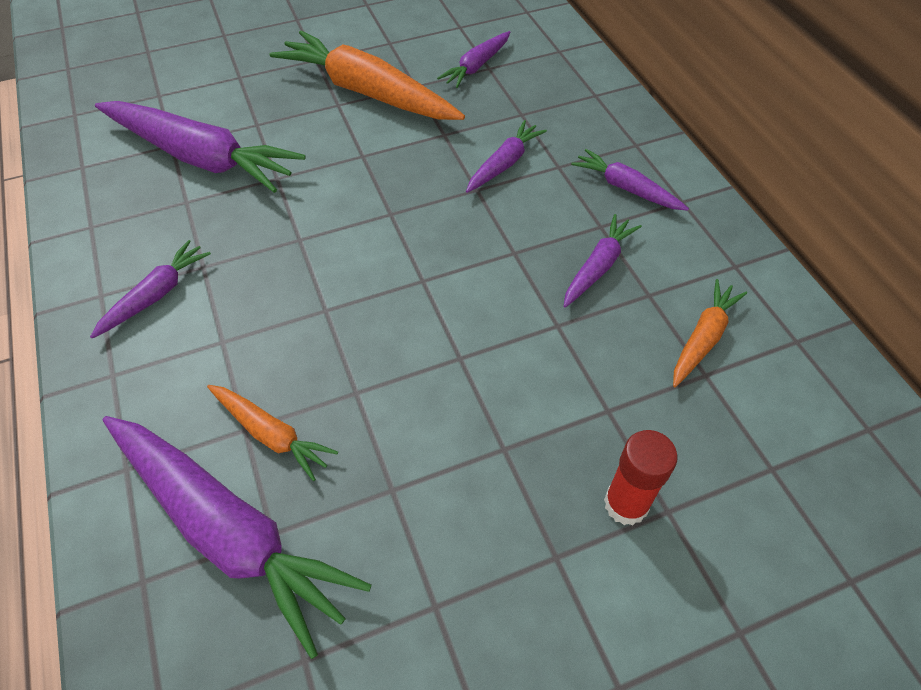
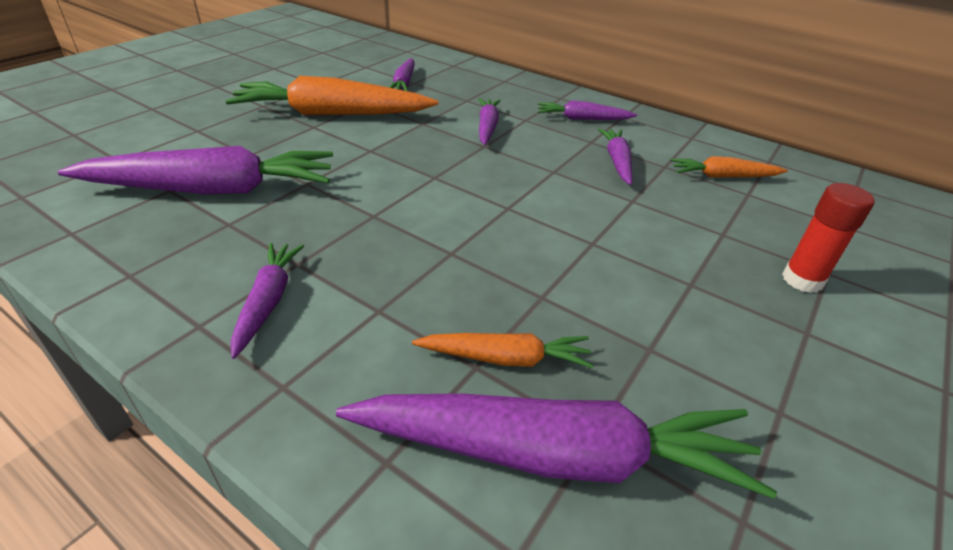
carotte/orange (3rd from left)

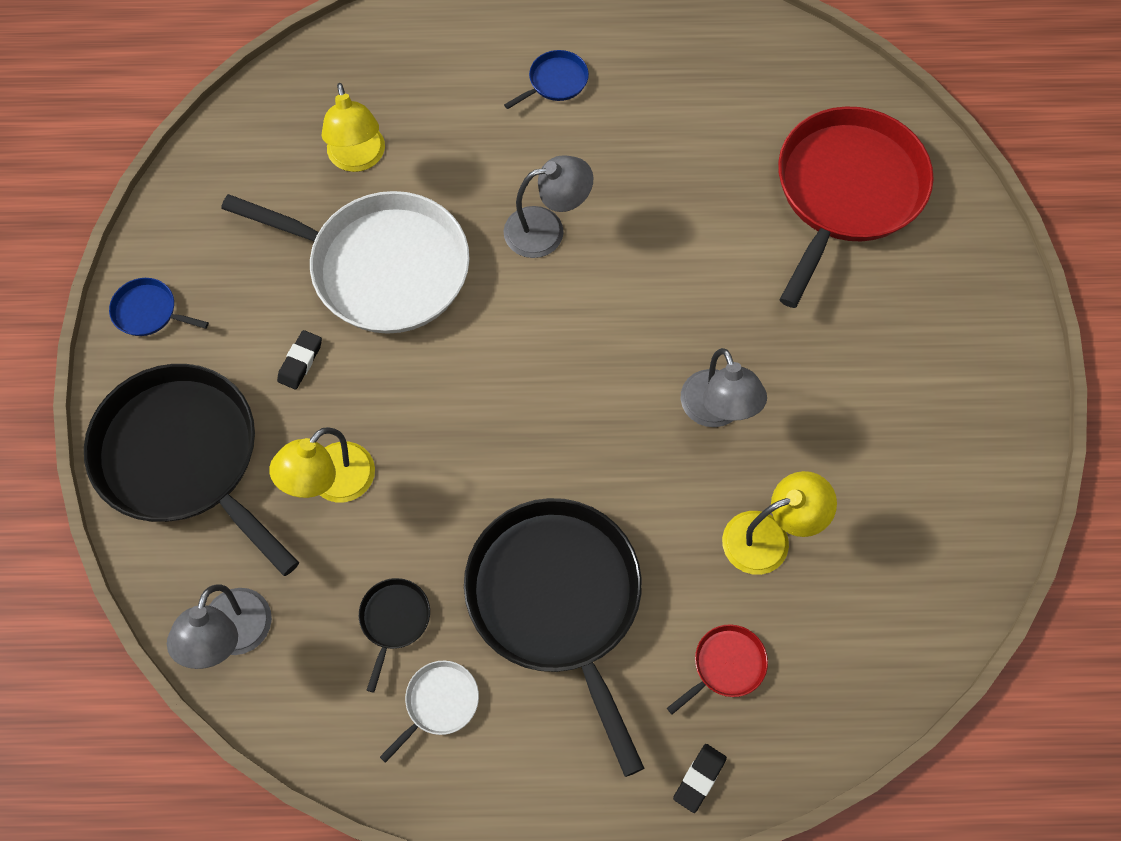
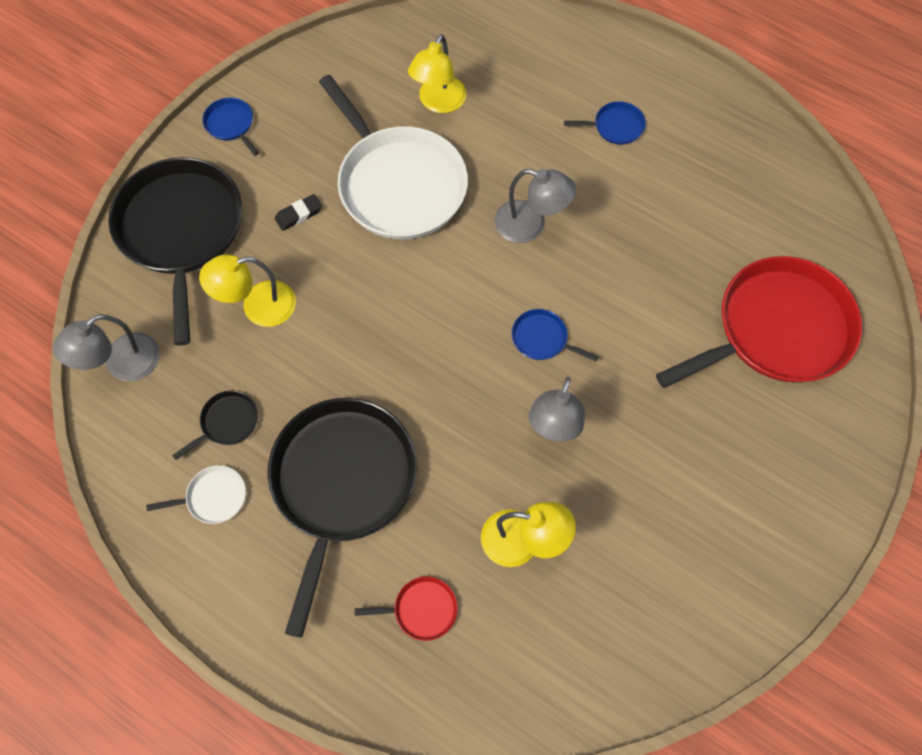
gomme/noir (2nd from left in the first image); poêle/bleu (2nd from left)

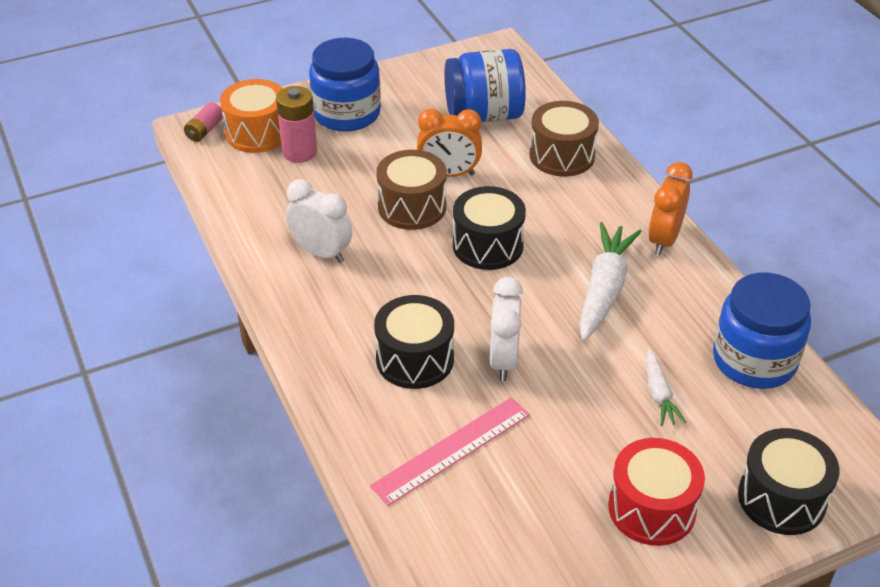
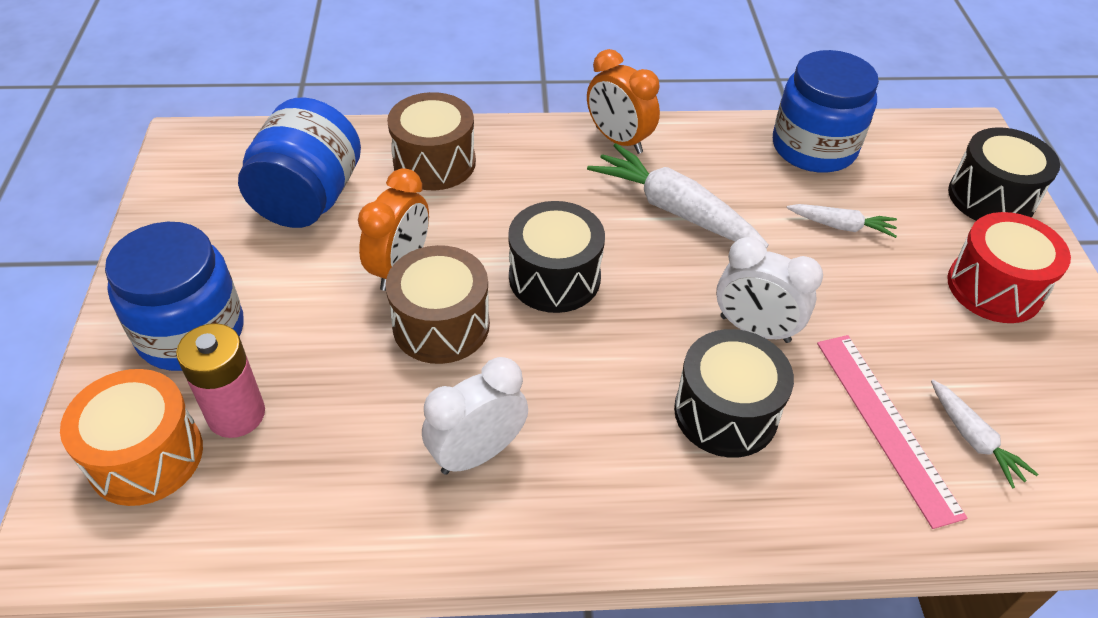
pile/rose (1st from left in the first image); carotte/blanc (3rd from left)

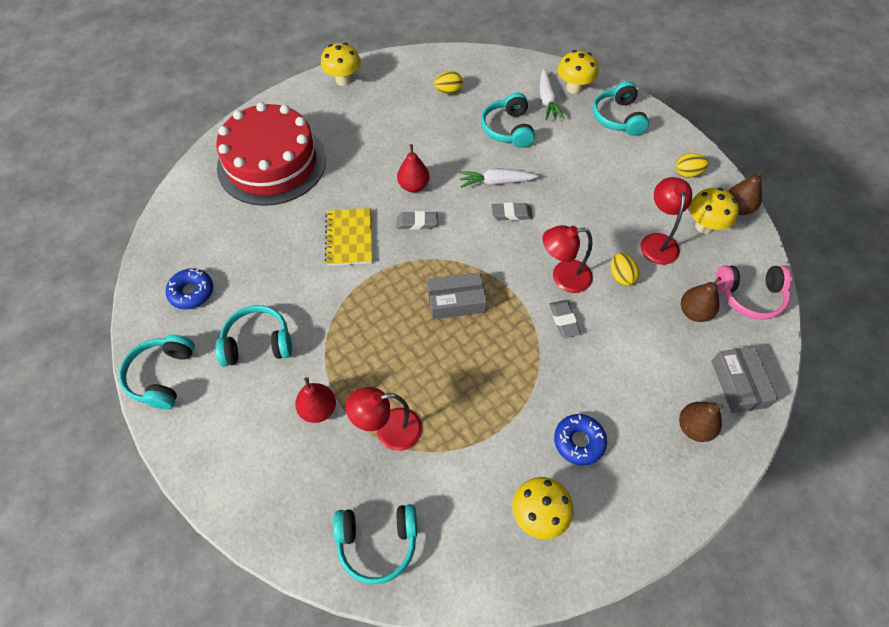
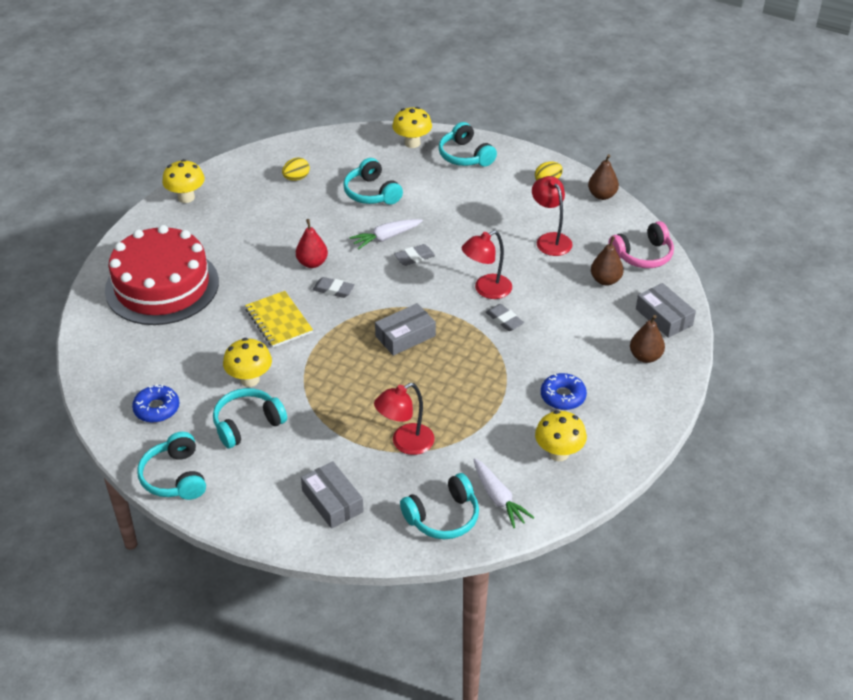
poire/rouge (1st from left in the first image); gomme/gris (1st from left); carotte/blanc (2nd from left); œuf/jaune (2nd from left in the first image); champignon/jaune (2nd from left); boîte/gris (1st from left)

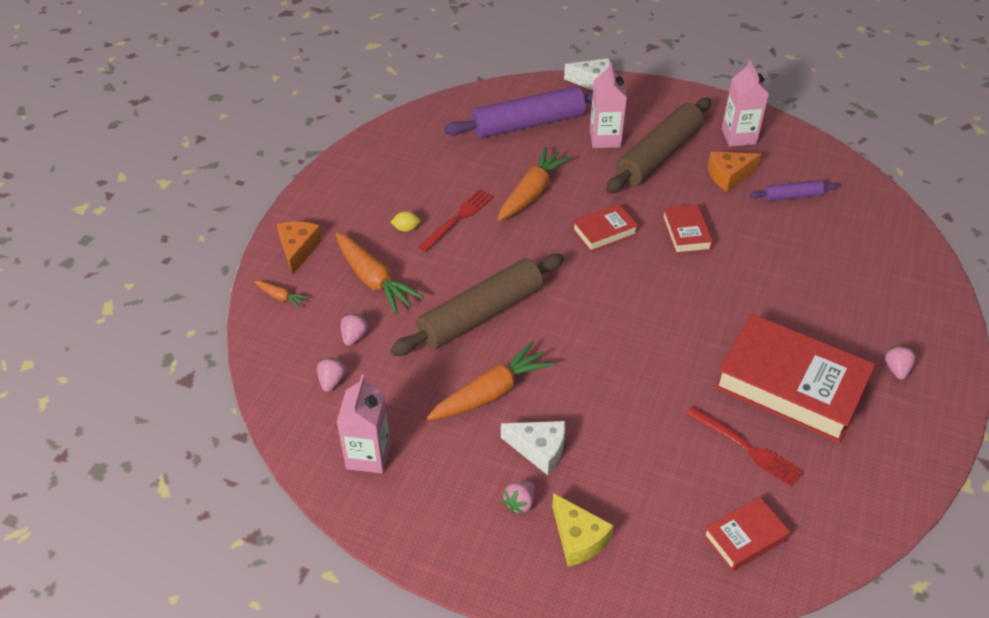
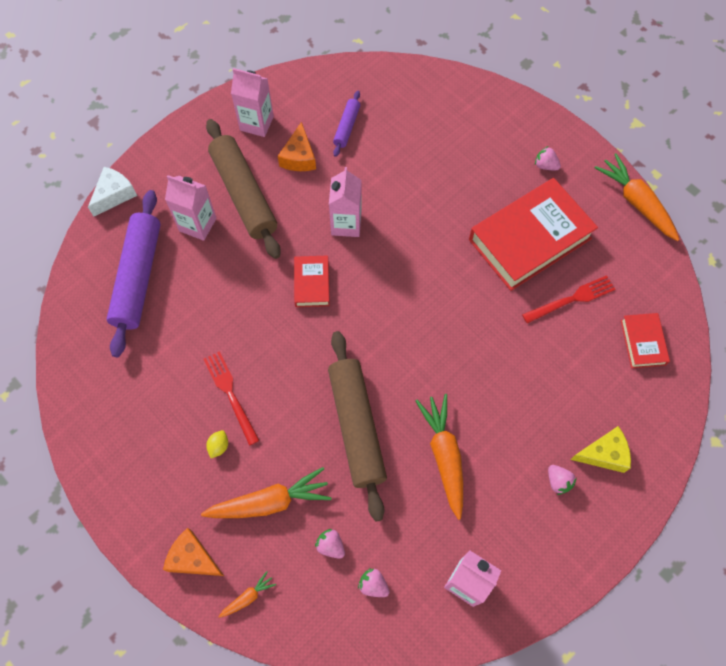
carotte/orange (4th from left); fromage/blanc (1st from left in the first image); brique de lait/rose (3rd from left)

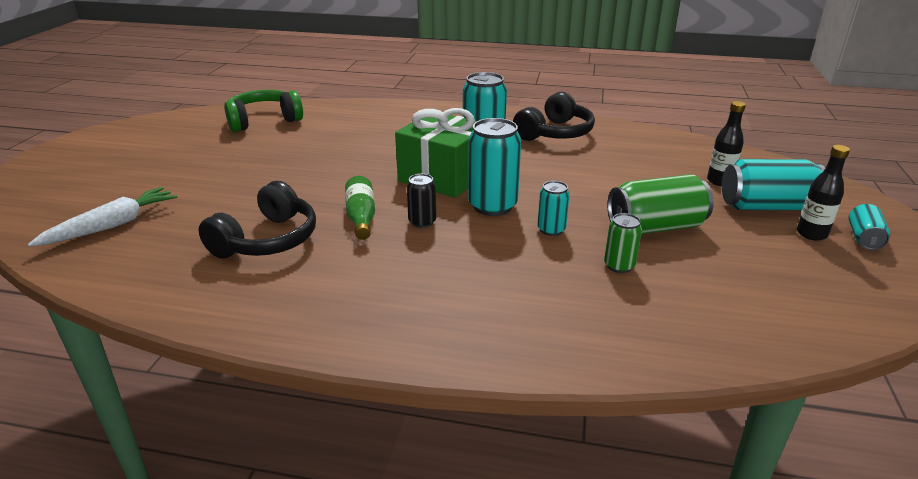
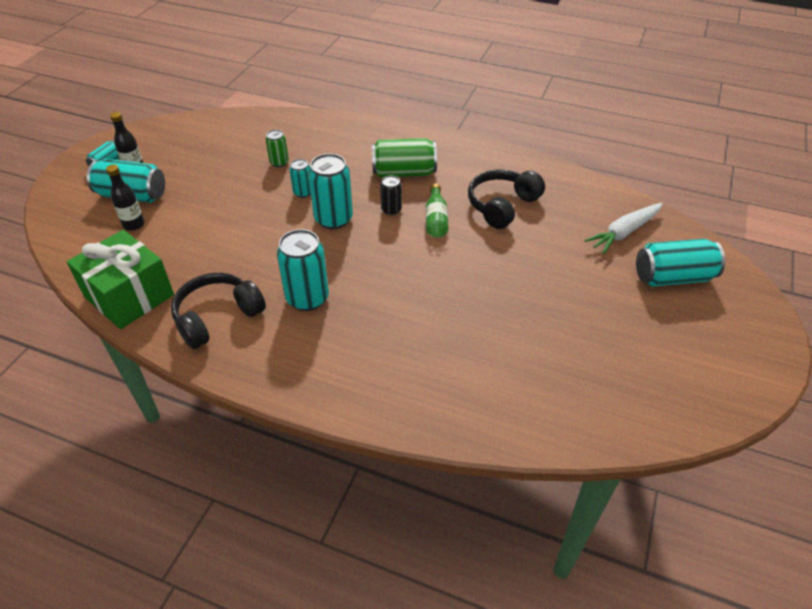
casque audio/vert; cadeau/vert; canette/vert (2nd from left); canette/turquoise (6th from left)

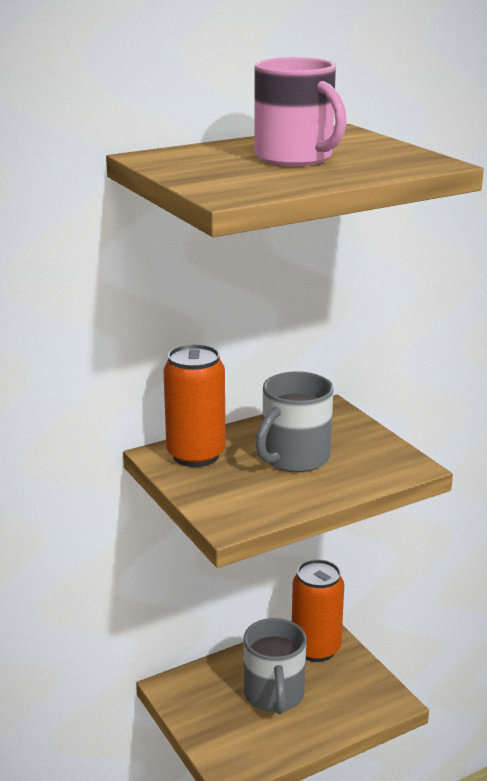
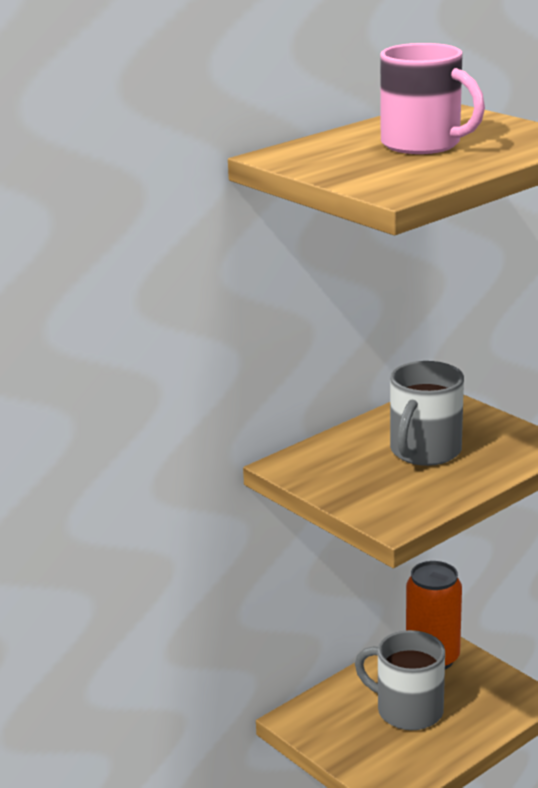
canette/orange (1st from left in the first image); tasse/gris (1st from left)

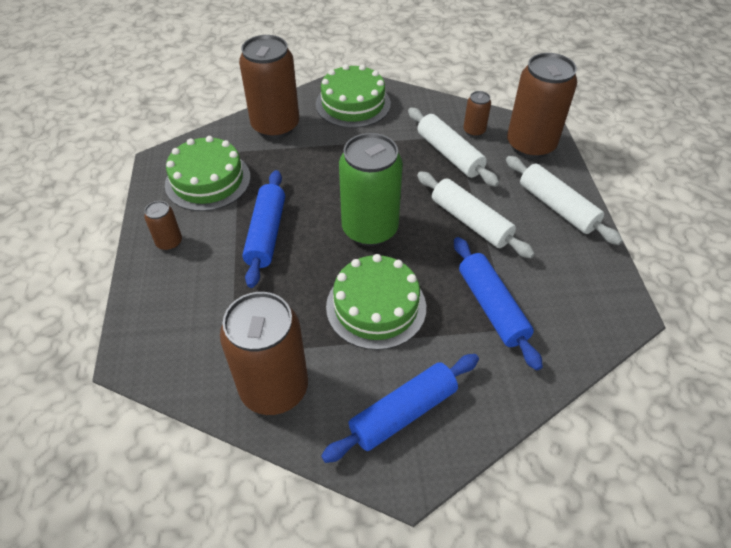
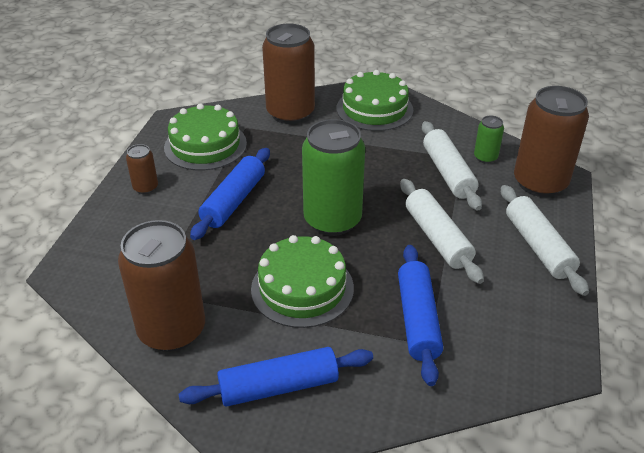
canette/vert (2nd from left)

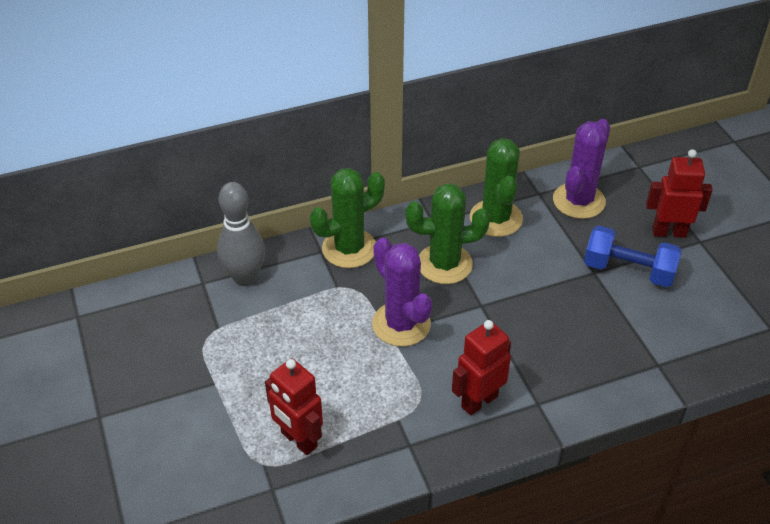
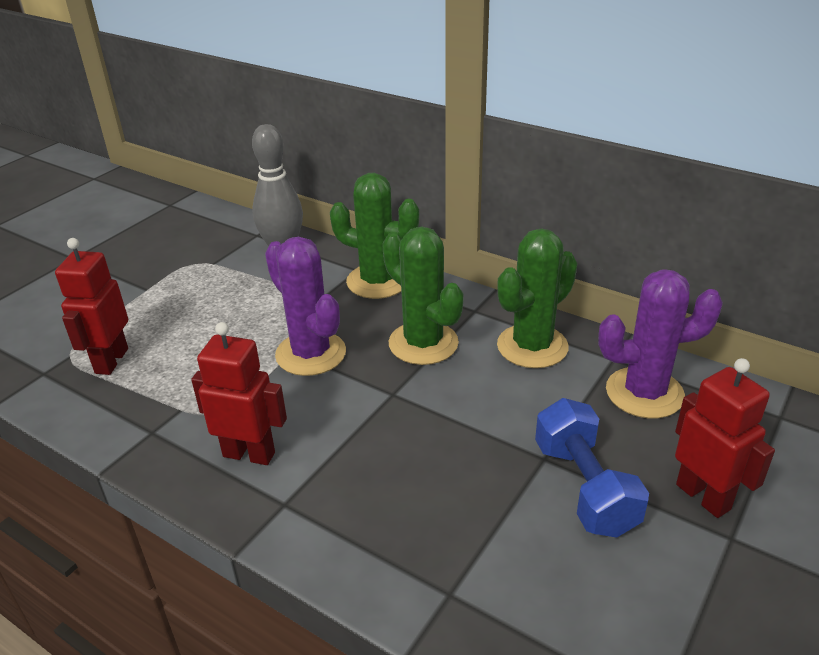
cactus/violet (1st from left)

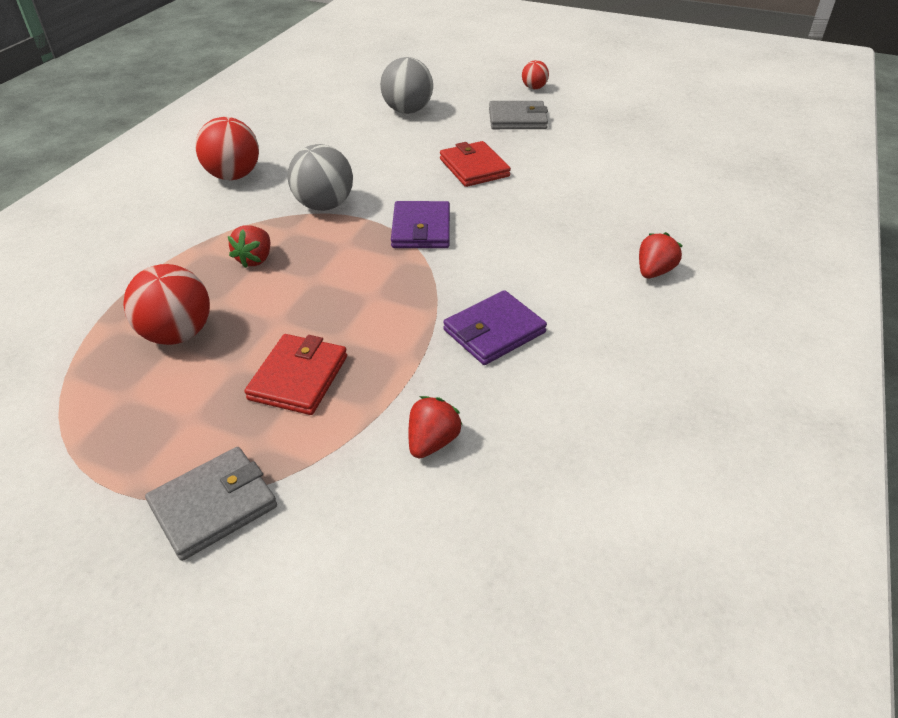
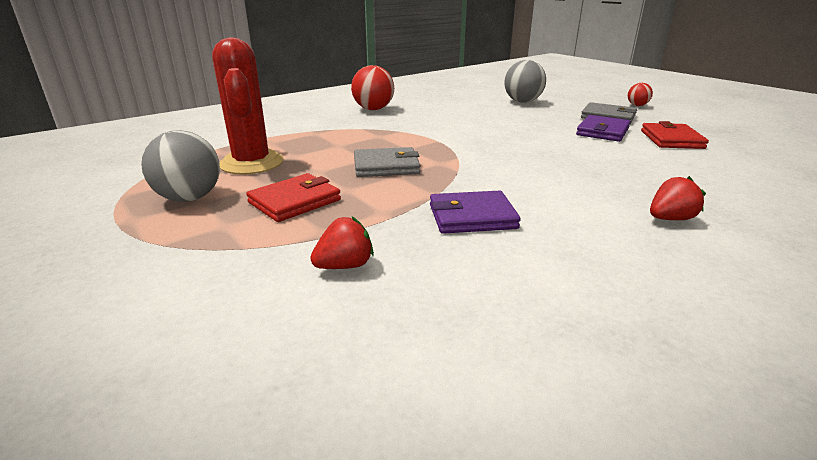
cactus/rouge; portefeuille/gris (1st from left); fraise/rouge (1st from left in the first image); balle/gris (1st from left); portefeuille/violet (2nd from left); portefeuille/rouge (2nd from left)

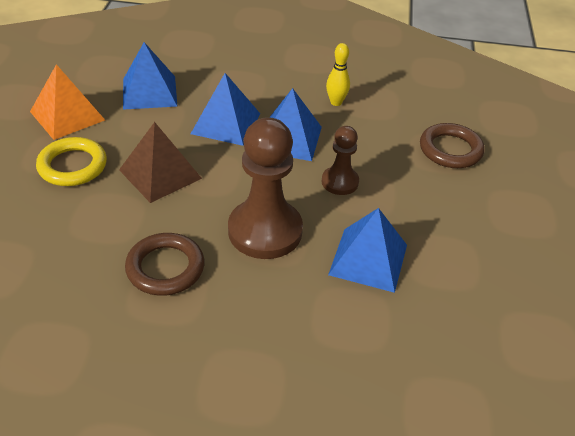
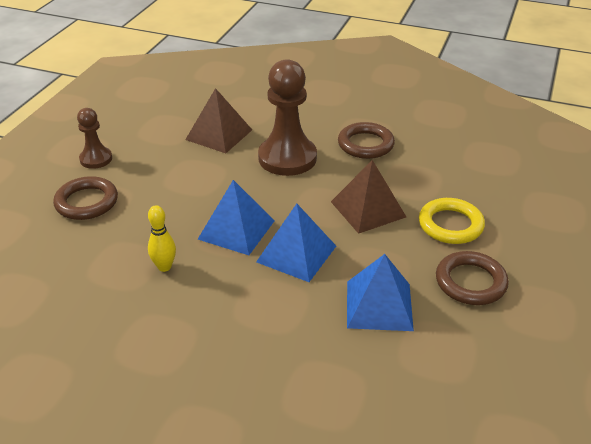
anneau/marron (3rd from left); pion/marron (1st from left); pyramide/marron (1st from left)

